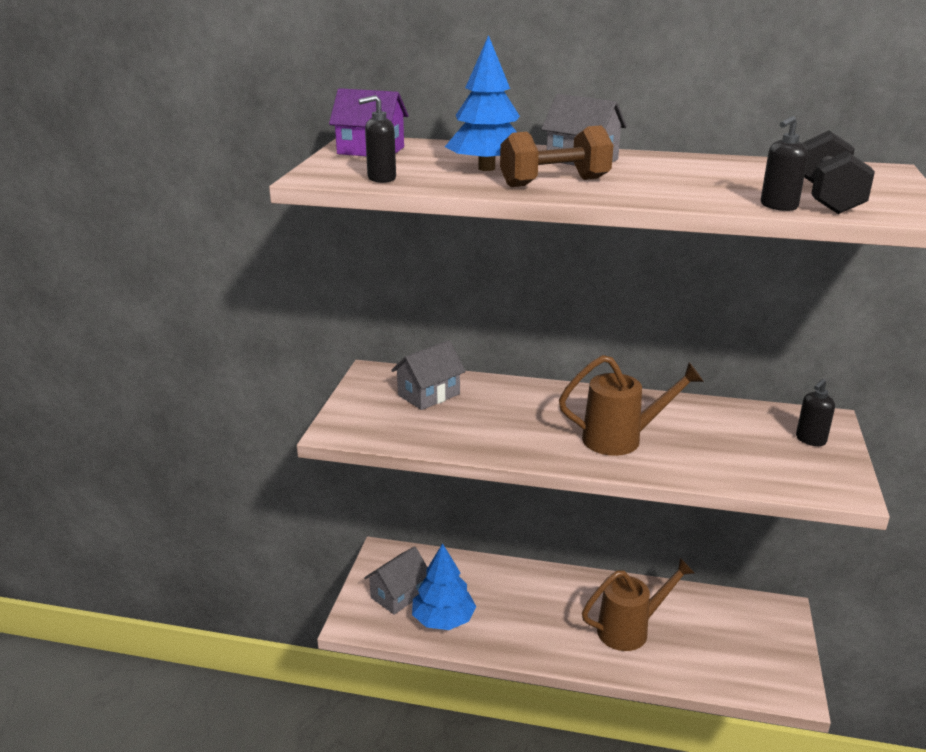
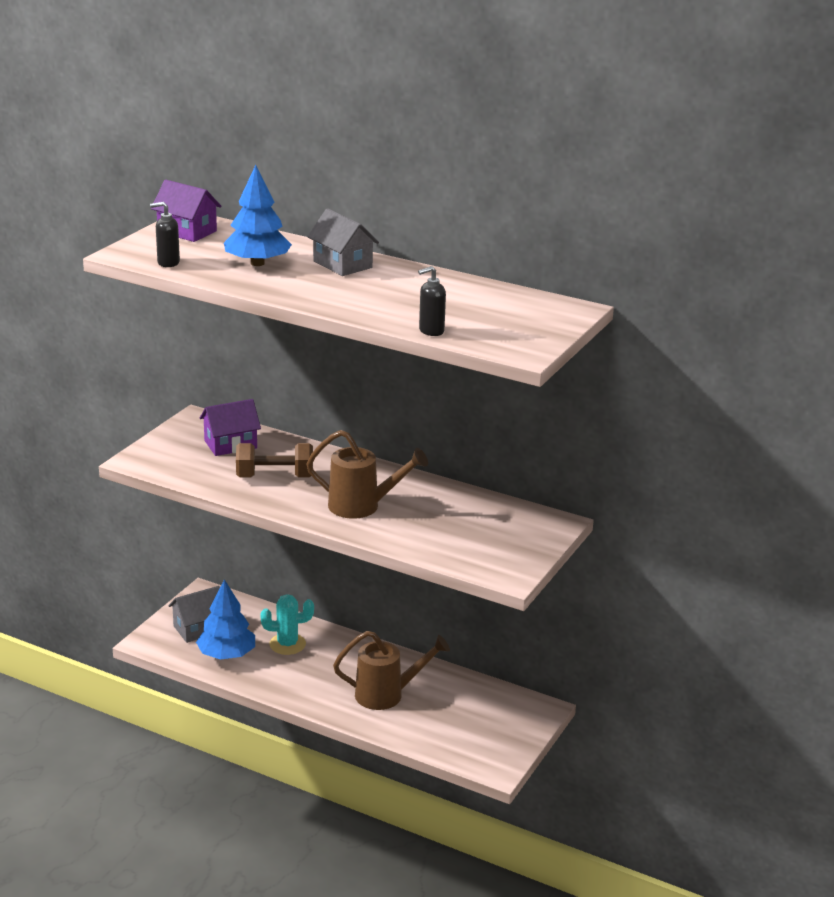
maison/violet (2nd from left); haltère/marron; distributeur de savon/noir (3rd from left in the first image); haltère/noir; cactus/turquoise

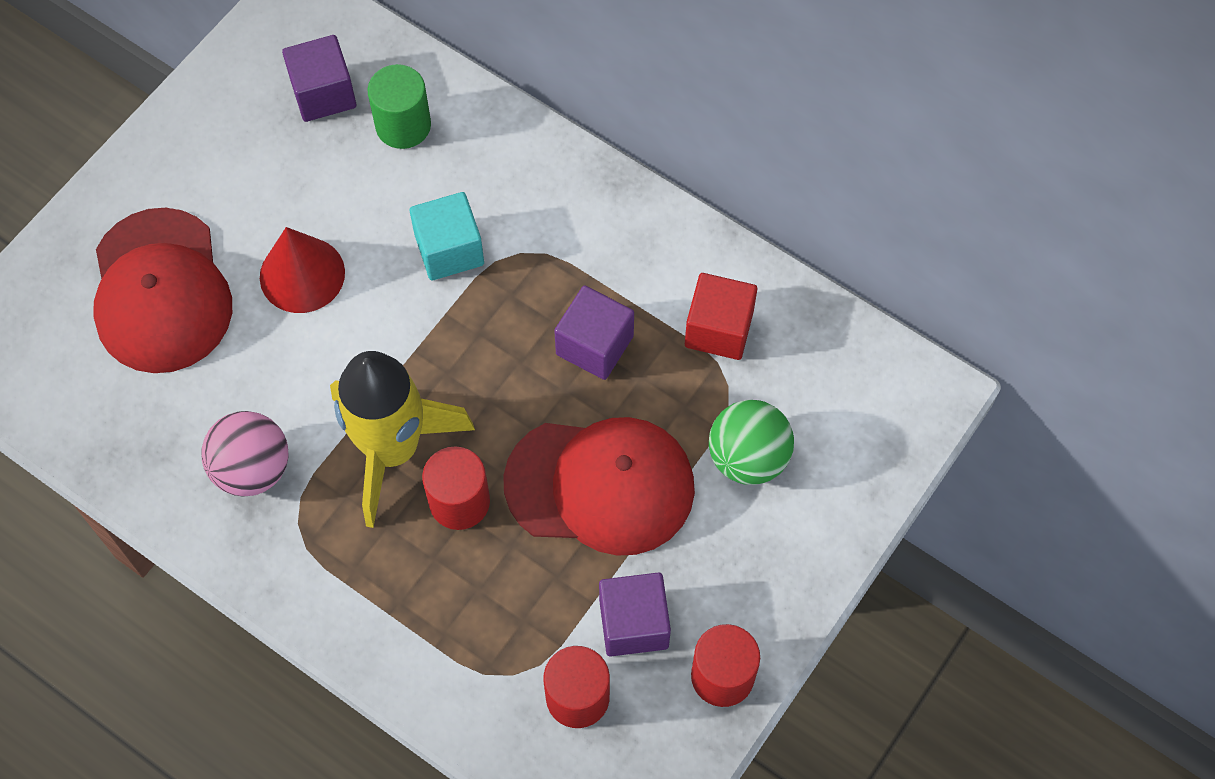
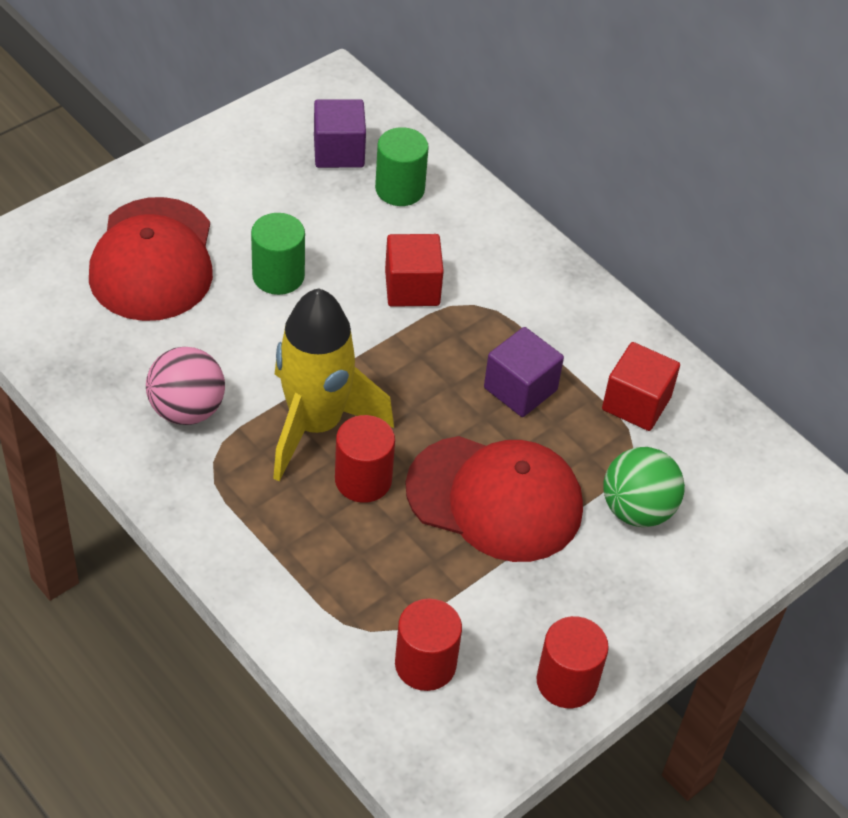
cylindre/vert (1st from left); cube/rouge (1st from left); cube/violet (3rd from left in the first image)

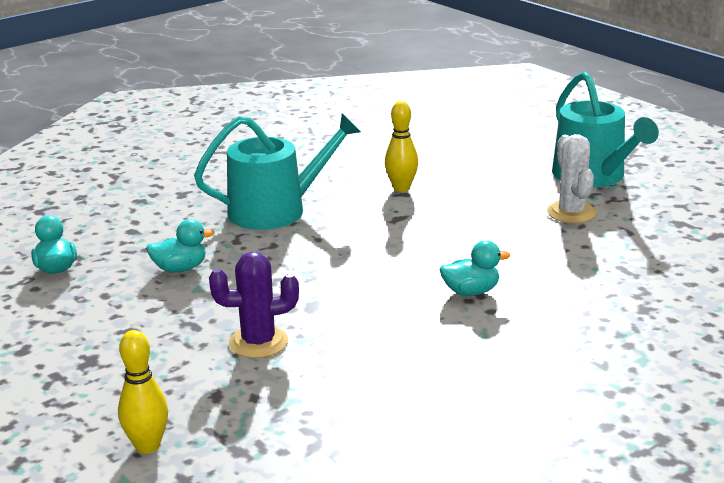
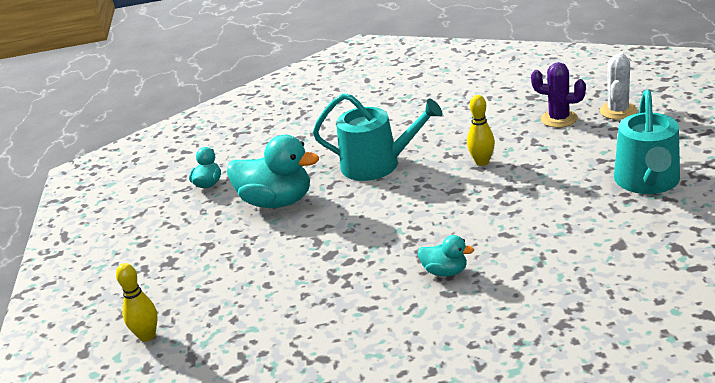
canard/turquoise (2nd from left); cactus/violet; cactus/blanc

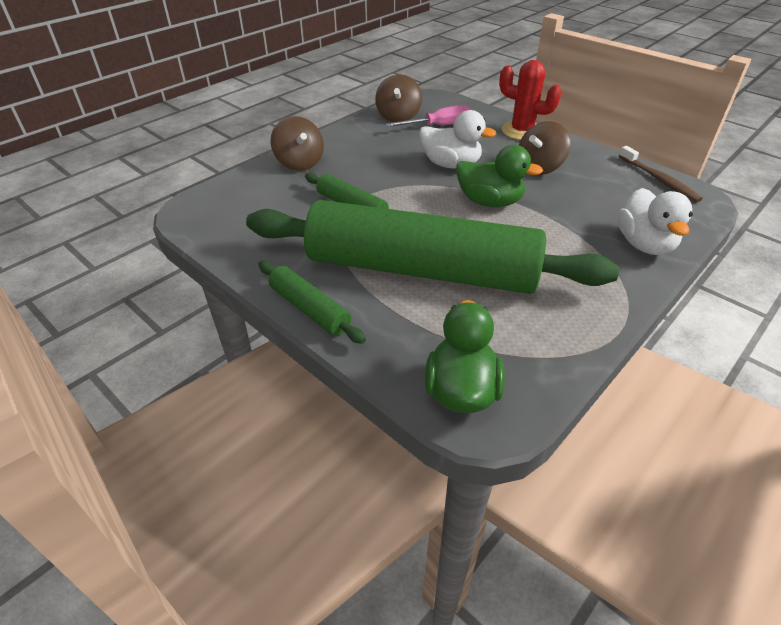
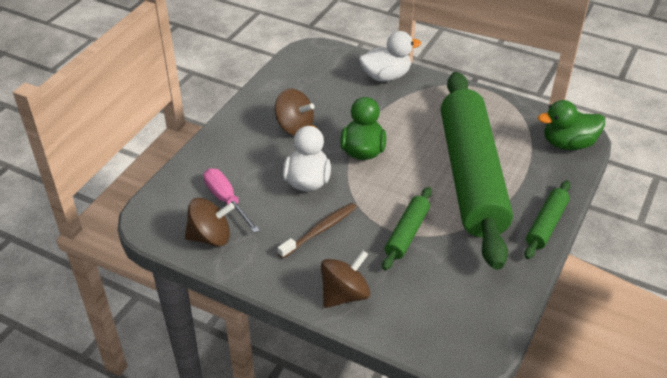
cactus/rouge; brosse à dents/marron

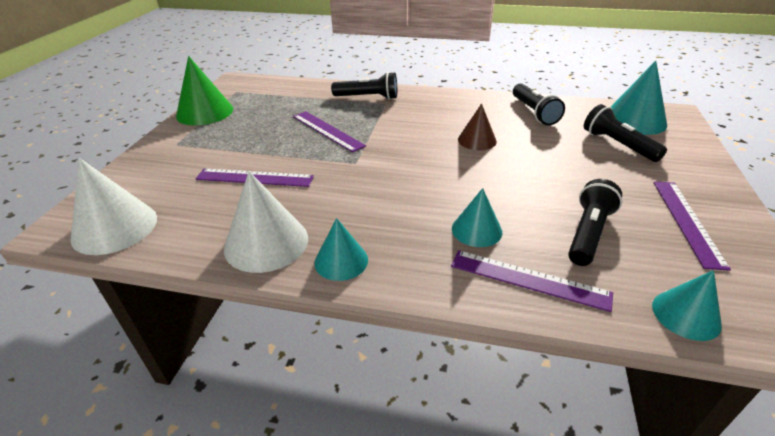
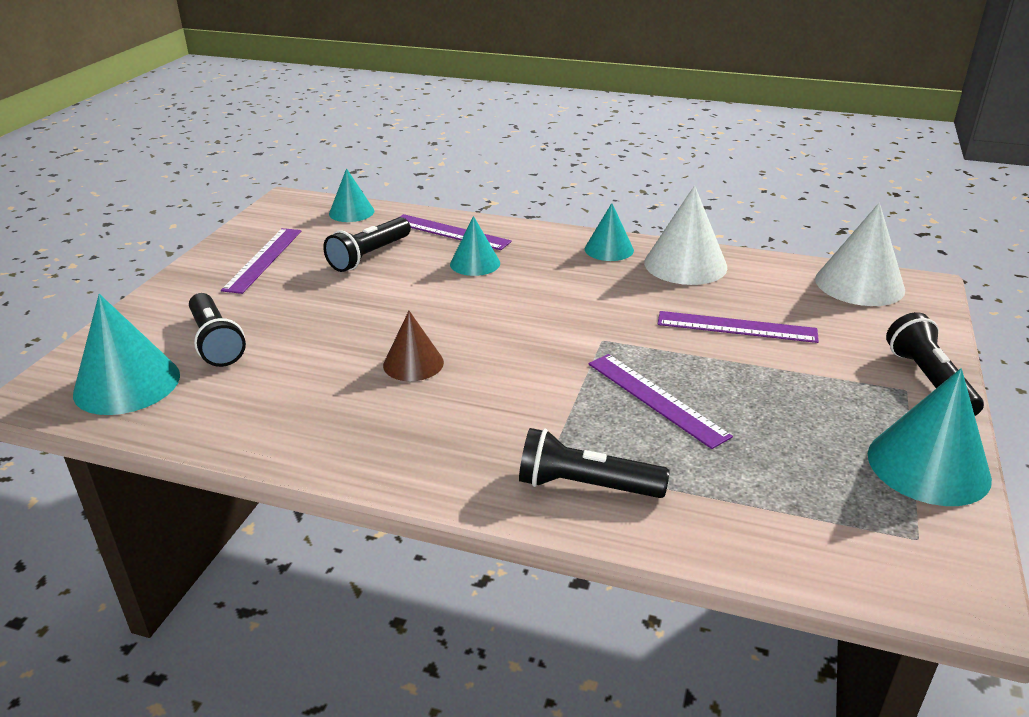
cône/turquoise (5th from left); lampe de poche/noir (4th from left)

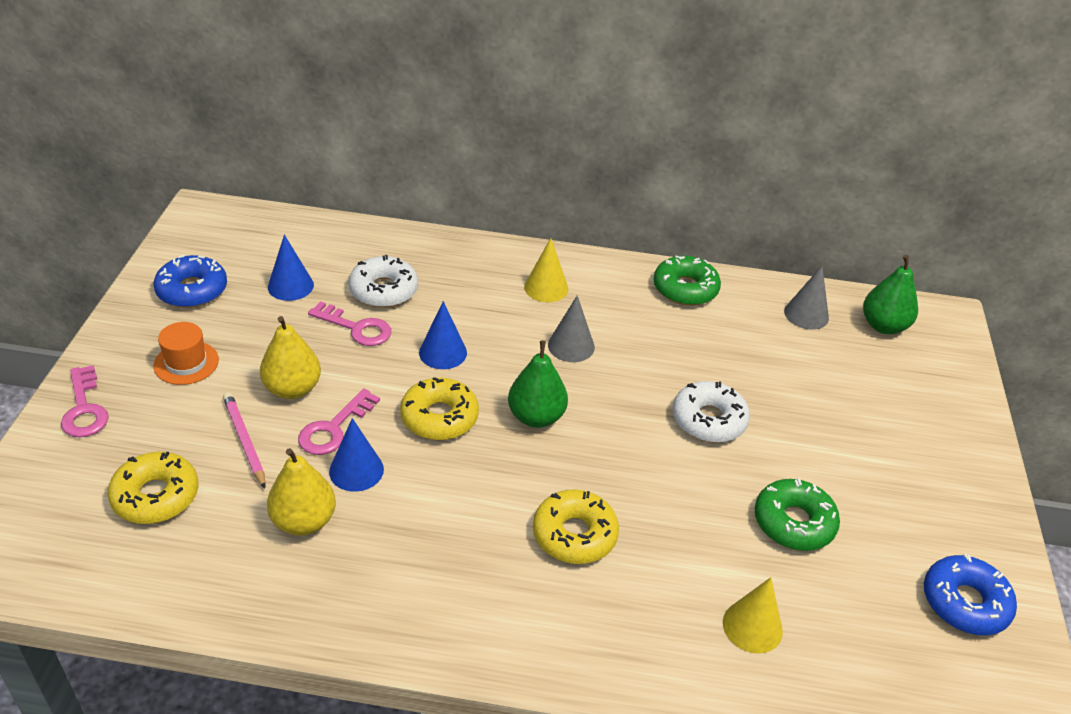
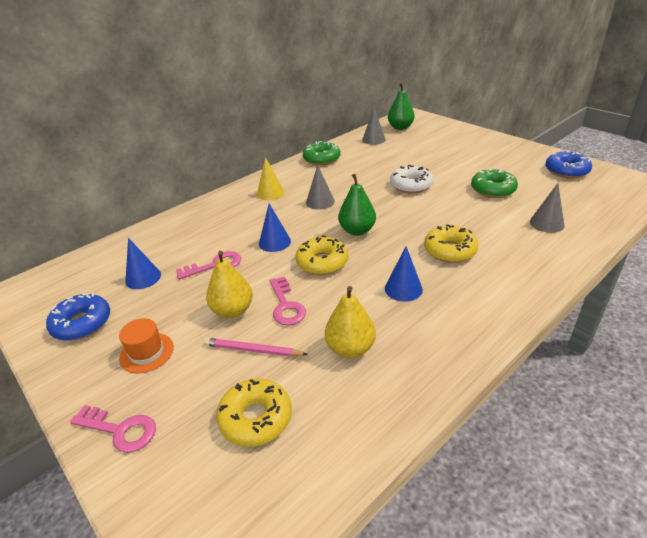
cône/bleu (3rd from left); beignet/blanc (1st from left in the first image); cône/gris (3rd from left)

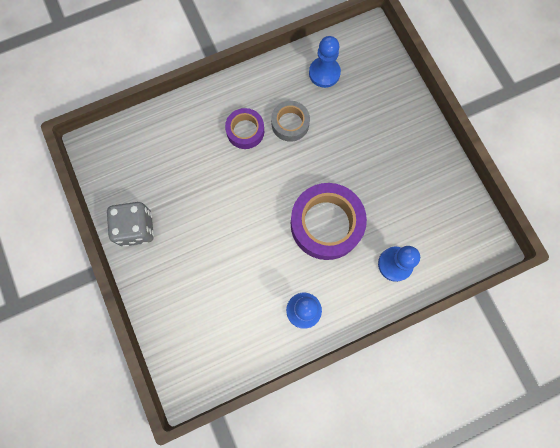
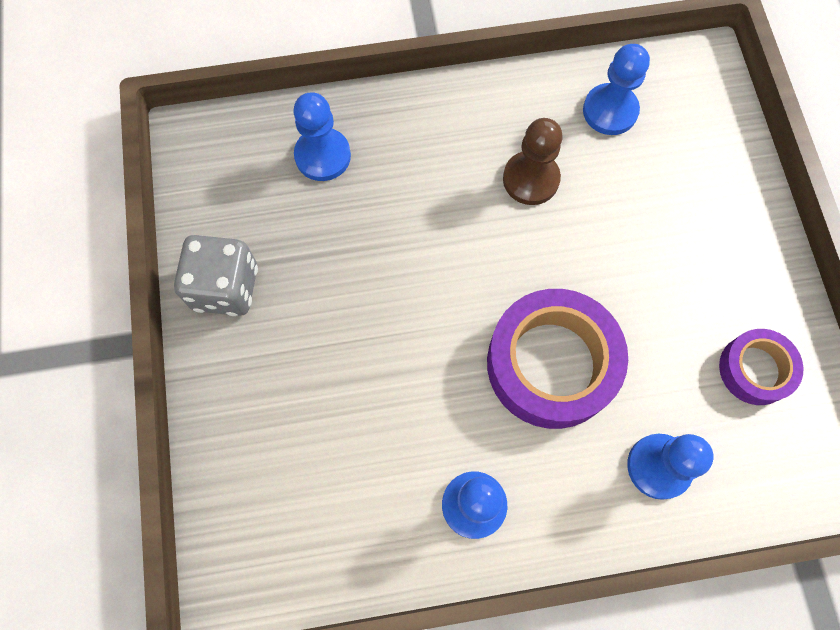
ruban adhésif/violet (2nd from left); pion/marron; pion/bleu (1st from left)

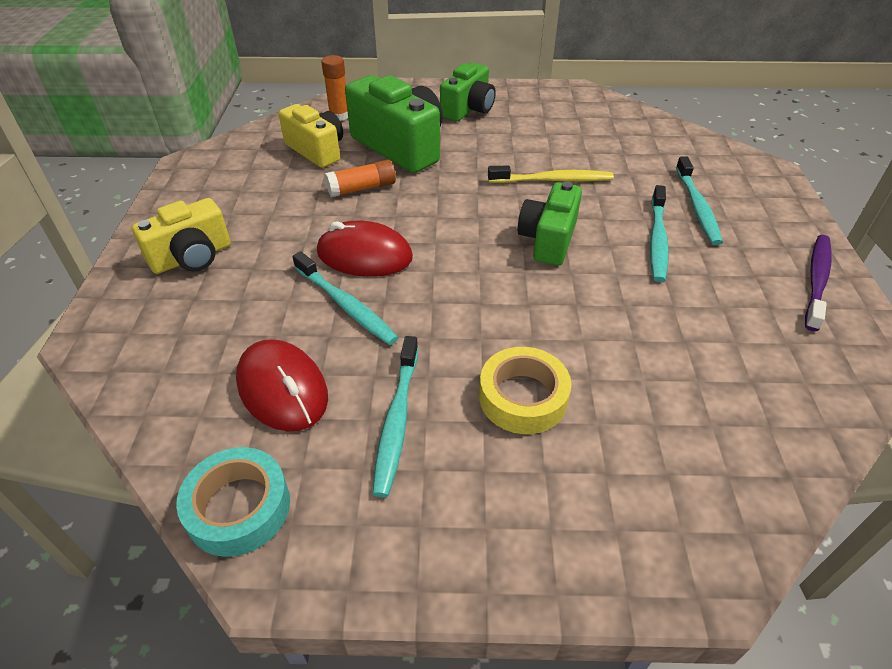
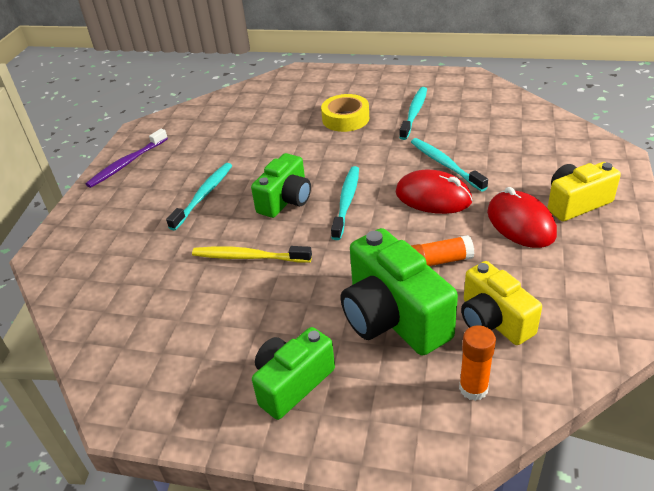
ruban adhésif/turquoise; souris/rouge (2nd from left); brosse à dents/turquoise (2nd from left)

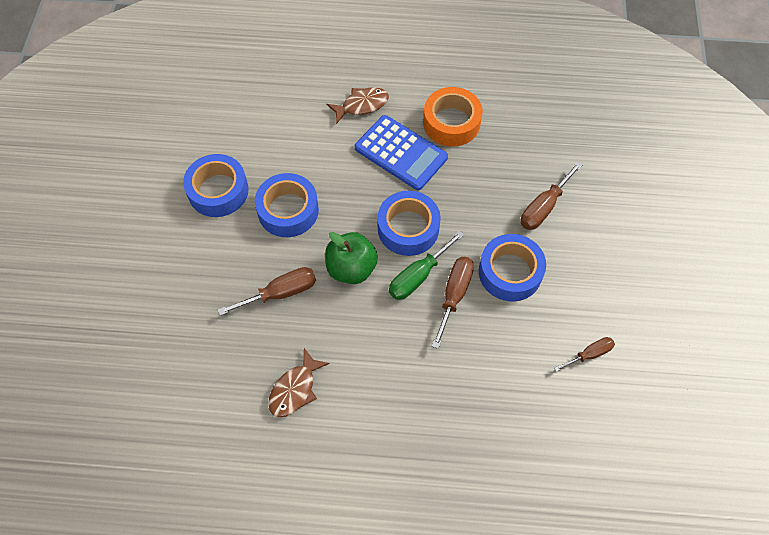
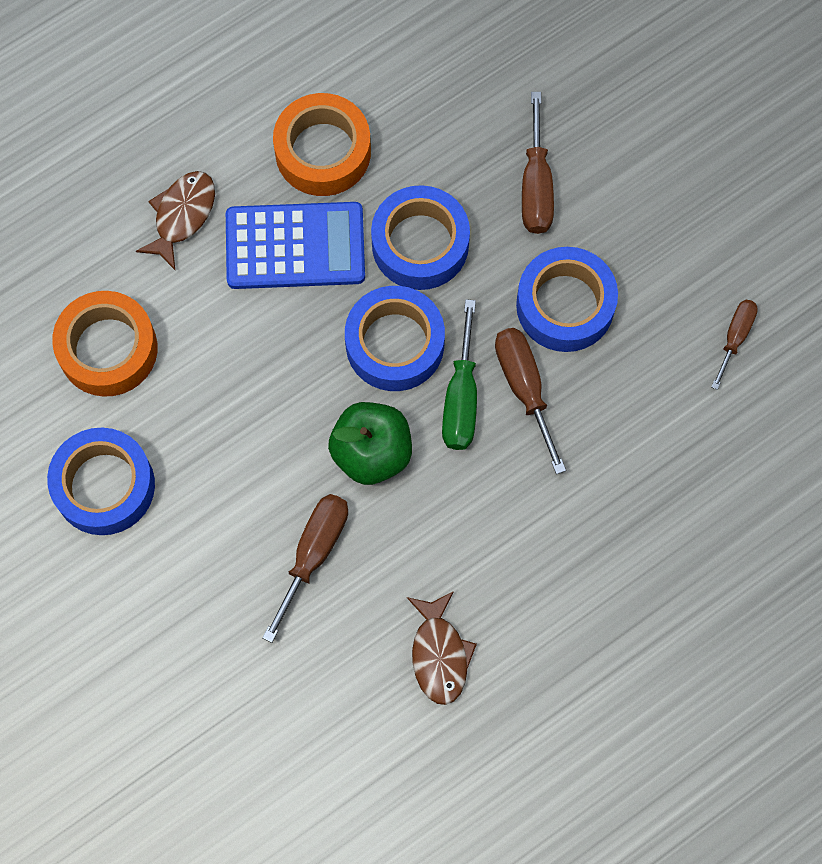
ruban adhésif/bleu (3rd from left); ruban adhésif/orange (1st from left)

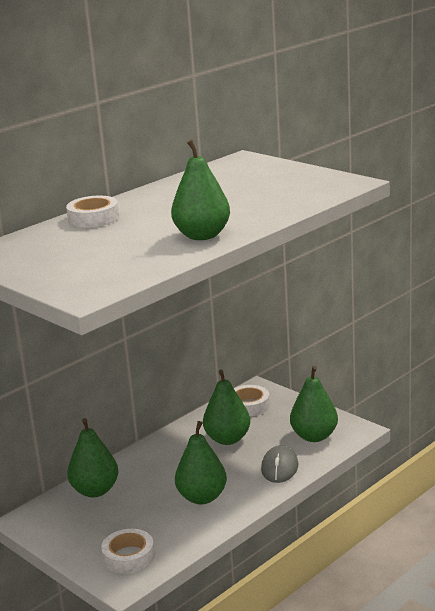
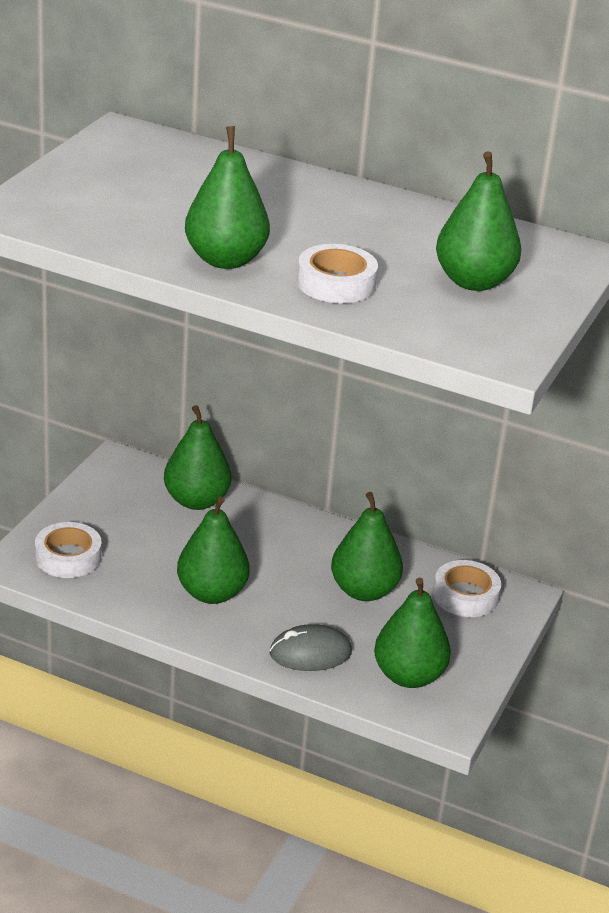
ruban adhésif/blanc (2nd from left); poire/vert (6th from left)

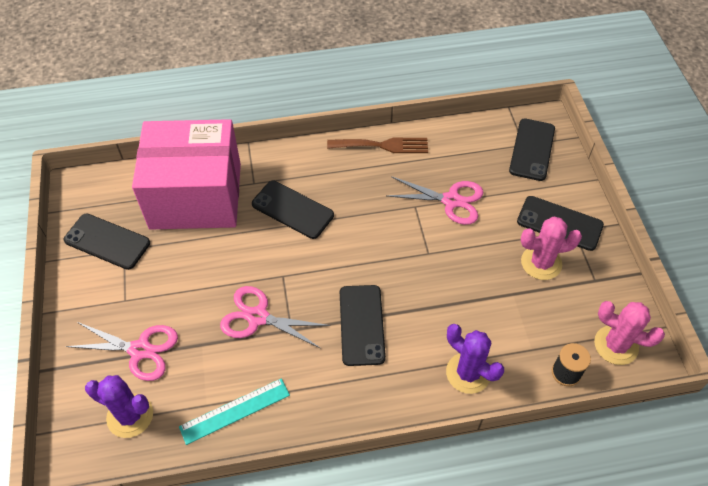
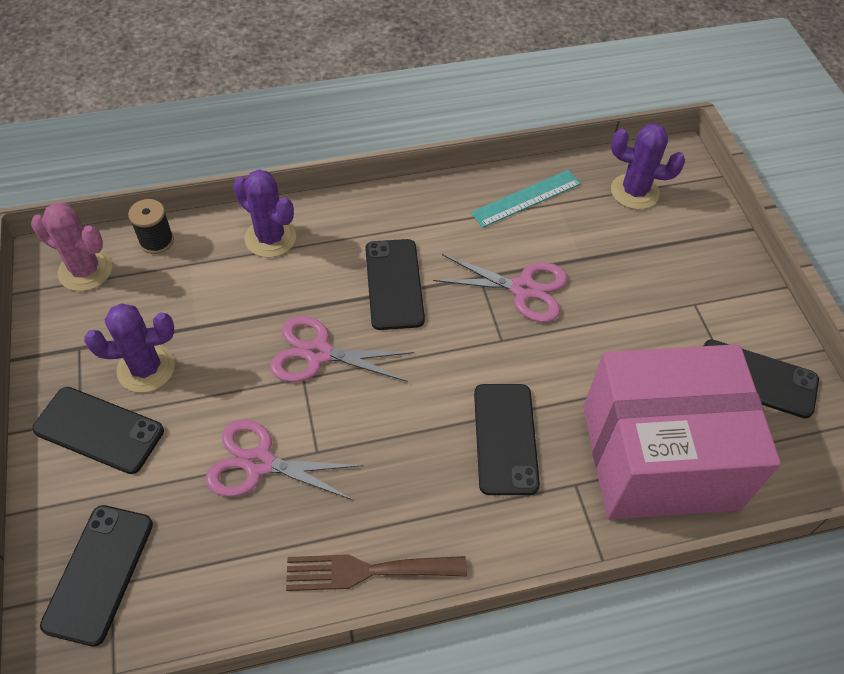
ciseaux/rose (2nd from left); téléphone/noir (4th from left); cactus/violet (1st from left)

